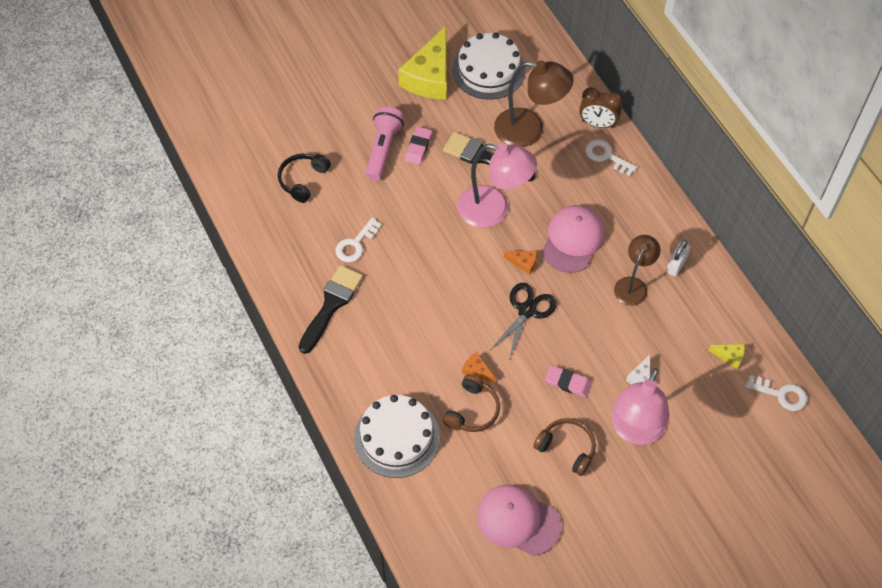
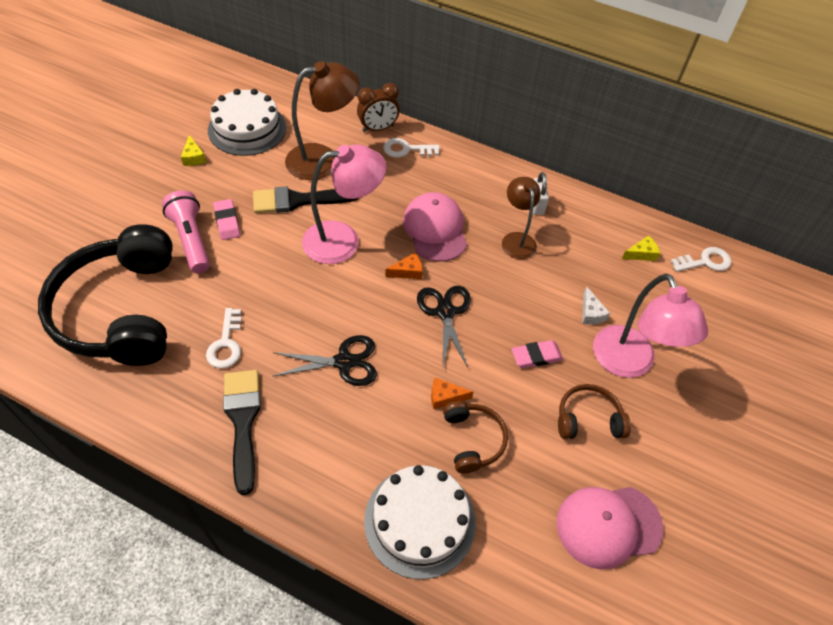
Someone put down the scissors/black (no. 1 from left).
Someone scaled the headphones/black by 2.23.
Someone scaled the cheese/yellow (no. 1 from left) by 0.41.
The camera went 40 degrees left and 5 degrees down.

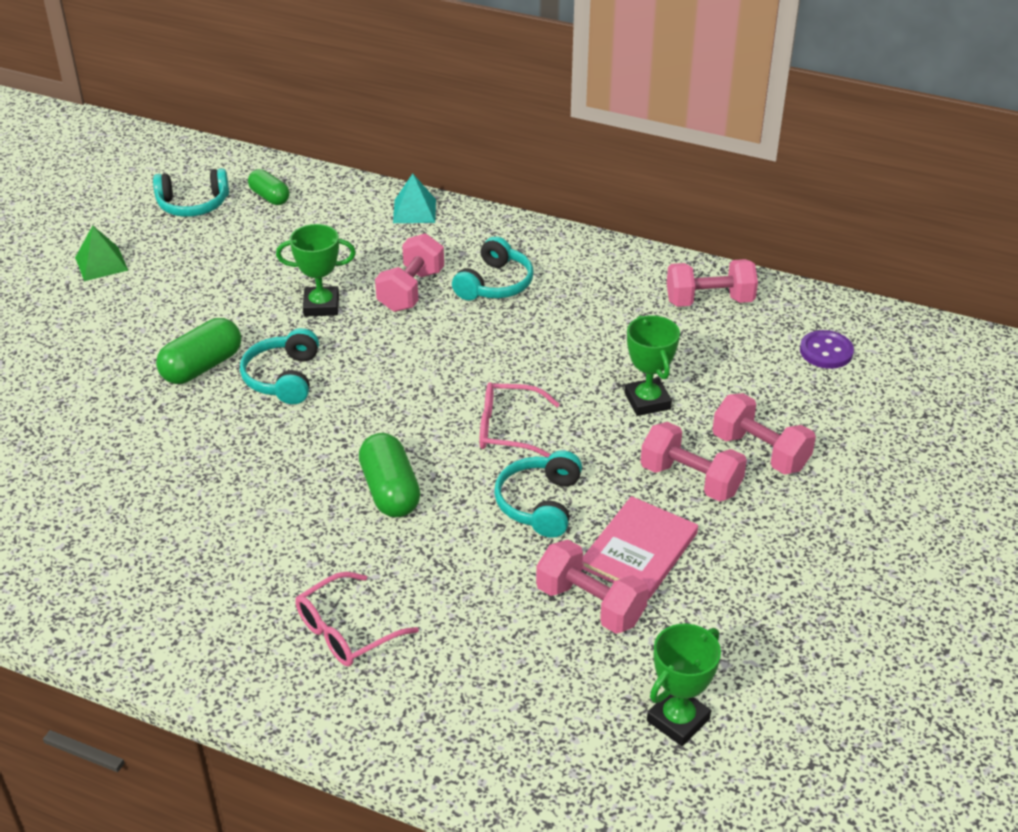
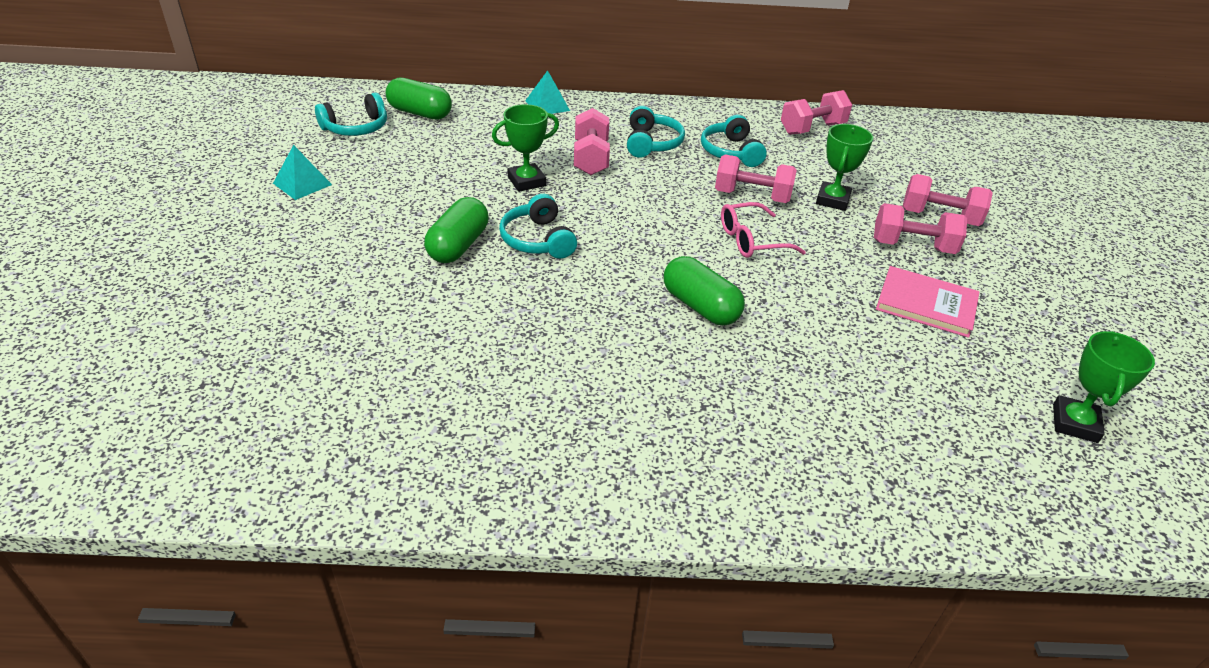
Someone took away the glasses/pink (no. 1 from left).
Someone took away the button/purple.
Someone carried the headphones/turquoise (no. 4 from left).
Someone carried the dumbbell/pink (no. 2 from left).
Someone repainted the pyramid/green, which became the pyramid/turquoise (no. 1 from left).
Someone rotated the book/pink by 75 degrees counterclockwise.
Someone rotated the trophy/green (no. 2 from left) by 60 degrees clockwise.
Someone scaled the capsule/green (no. 2 from left in the first image) by 1.52.
The camera went 25 degrees left and 0 degrees up.

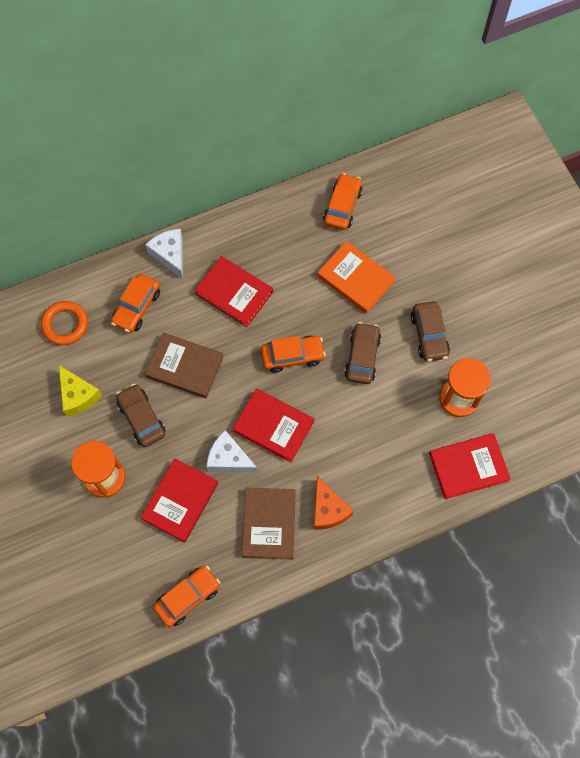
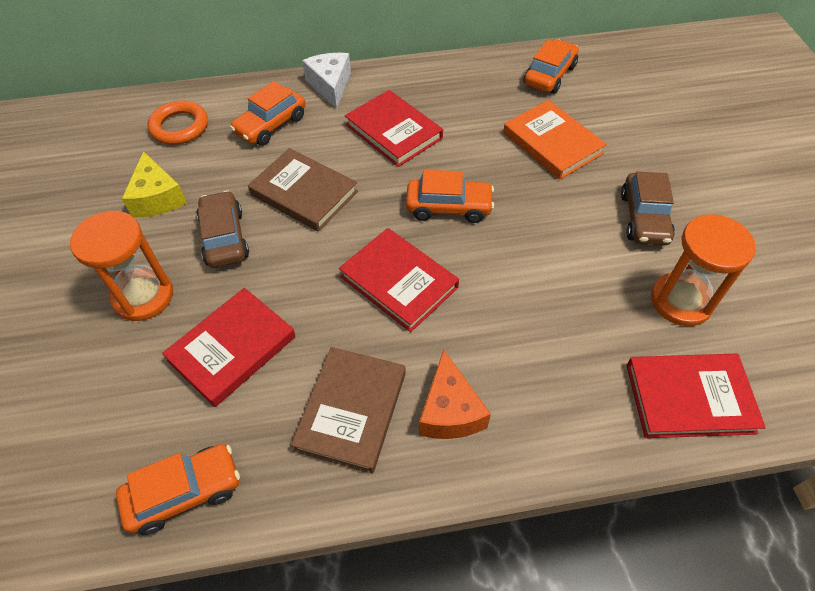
Someone took away the cheese/white (no. 2 from left).
Someone took away the car/brown (no. 2 from left).
The camera went 15 degrees right and 15 degrees down.

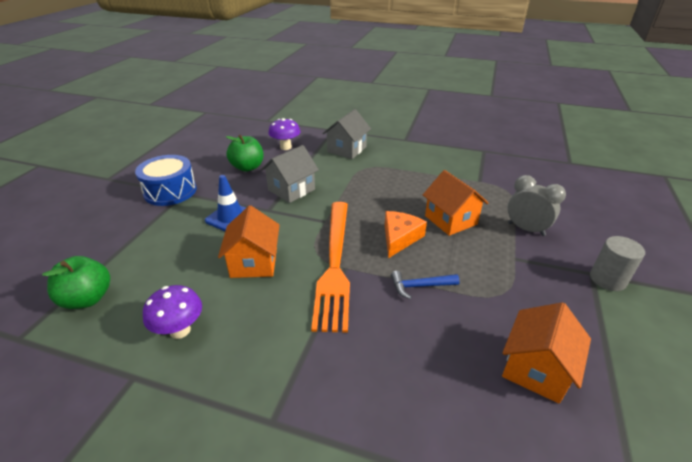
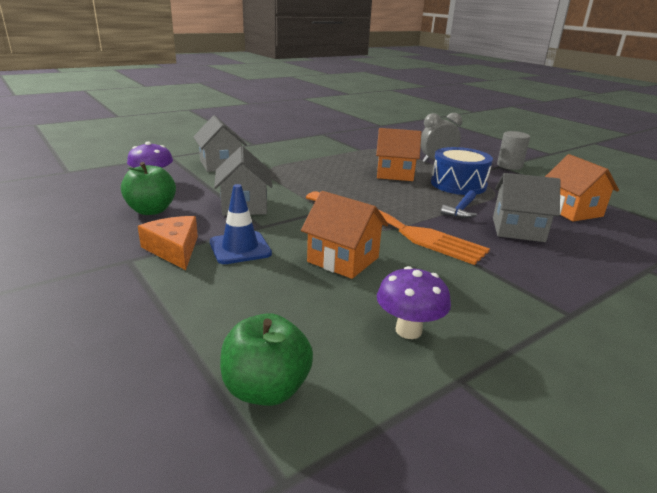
Someone put down the house/grey (no. 3 from left).
Someone carried the drum/blue.
Someone carried the cheese/orange.
The camera went 55 degrees left and 10 degrees down.

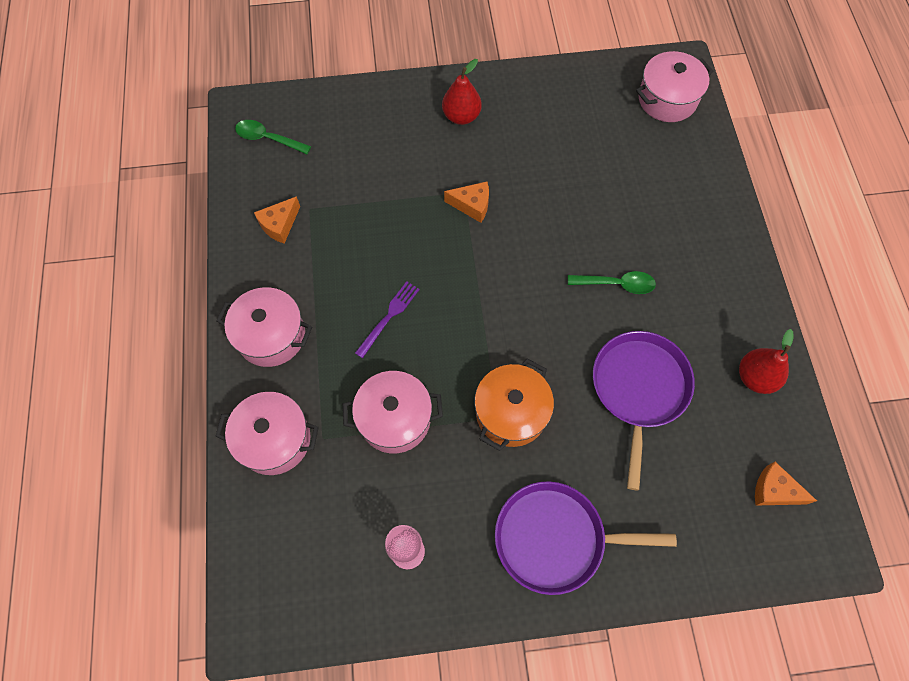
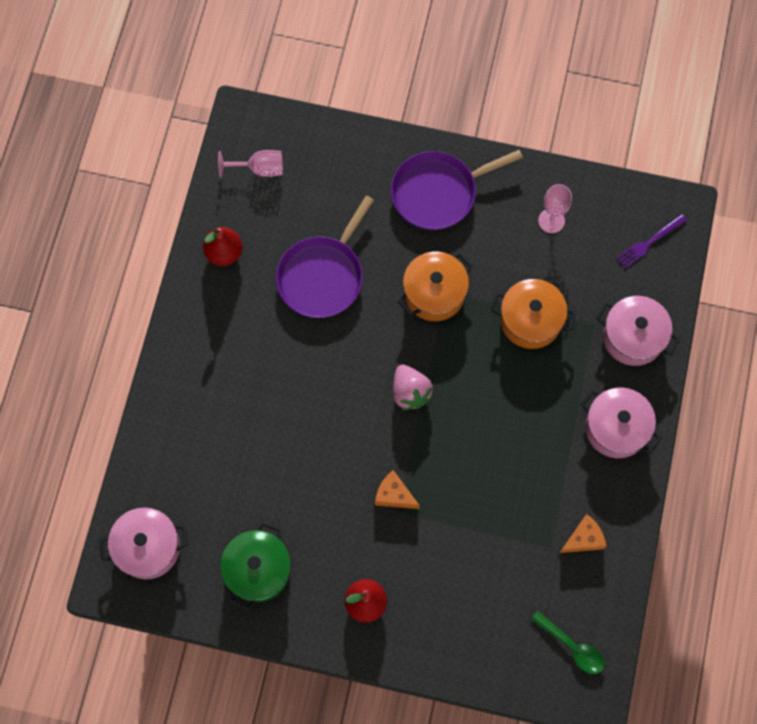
Someone took away the spoon/green (no. 2 from left).
Someone put down the pot/green.
Someone put down the strawberry/pink.
Someone carried the fork/purple.
Someone swapped the cheese/orange (no. 3 from left) for the goblet/pink (no. 1 from left).
Someone repainted the pot/pink (no. 3 from left), which became the pot/orange (no. 2 from left).
Someone rotated the pan/purple (no. 1 from left in the first image) by 135 degrees clockwise.
The camera went 160 degrees left and 5 degrees up.

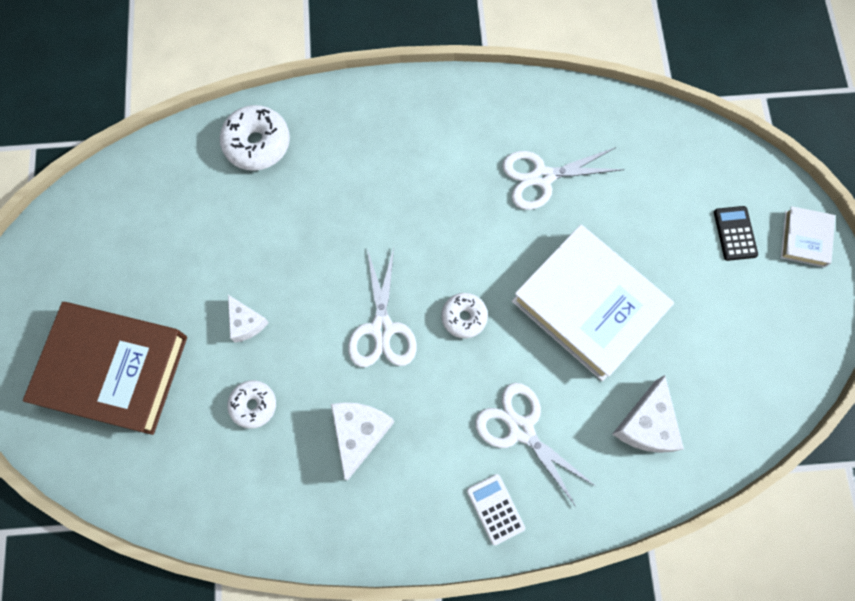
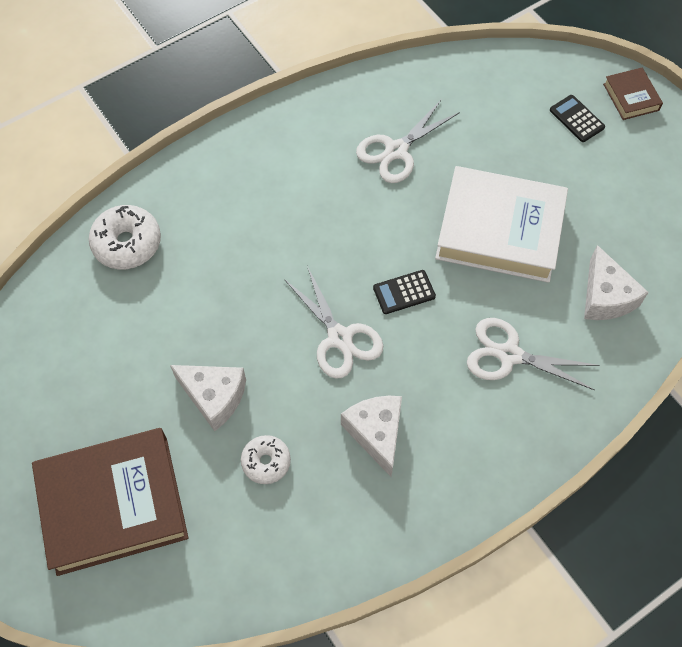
Someone took away the calculator/white.
Someone swapped the donut/white (no. 3 from left) for the calculator/black (no. 1 from left).
Someone repainted the book/white (no. 2 from left), which became the book/brown (no. 2 from left).
Someone scaled the cheese/white (no. 1 from left) by 1.56.
The camera went 30 degrees left and 10 degrees down.

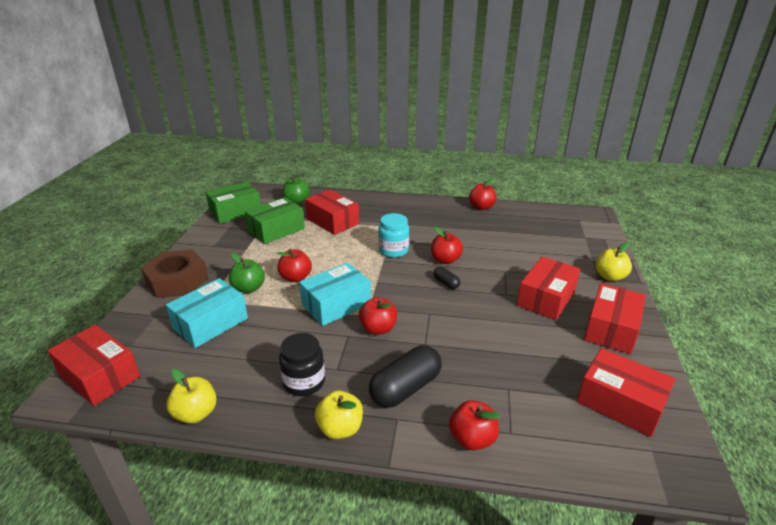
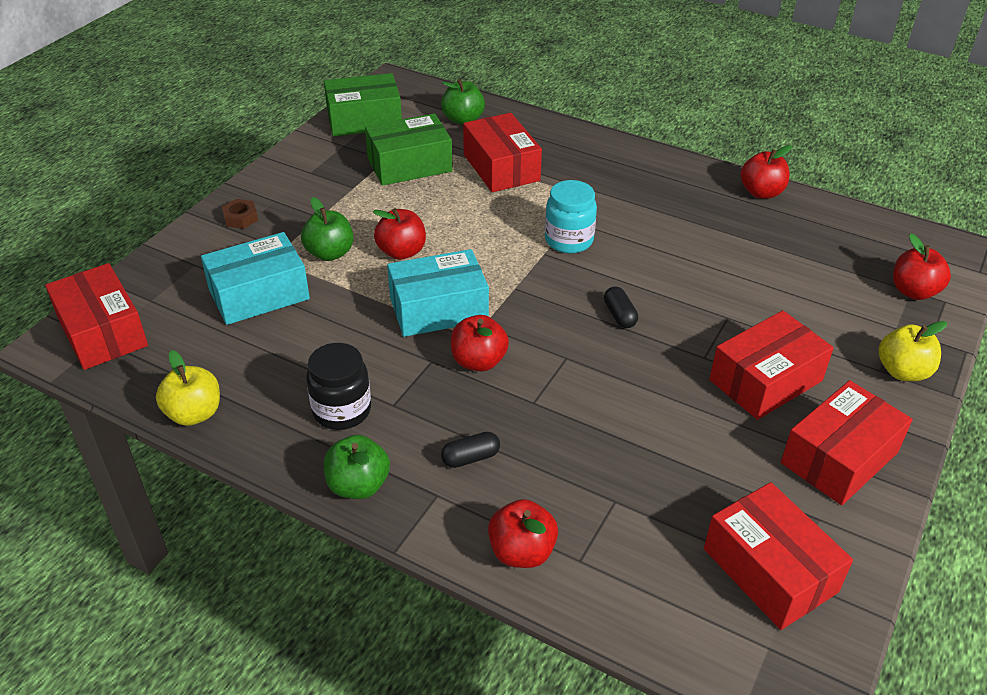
Someone carried the apple/red (no. 3 from left in the first image).
Someone repainted the apple/yellow (no. 2 from left), which became the apple/green (no. 2 from left).
Someone scaled the nut/brown by 0.41.
Someone scaled the capsule/black (no. 1 from left) by 0.49.
The camera went 20 degrees right and 10 degrees up.

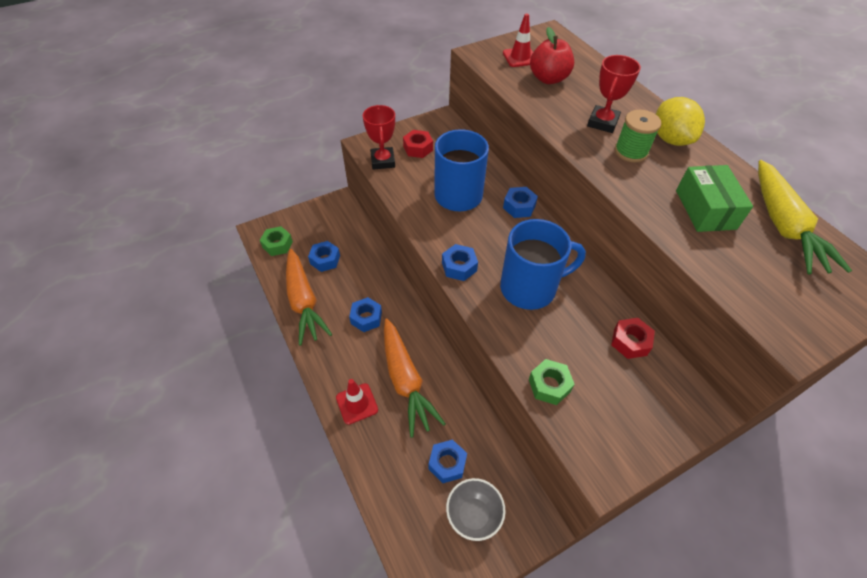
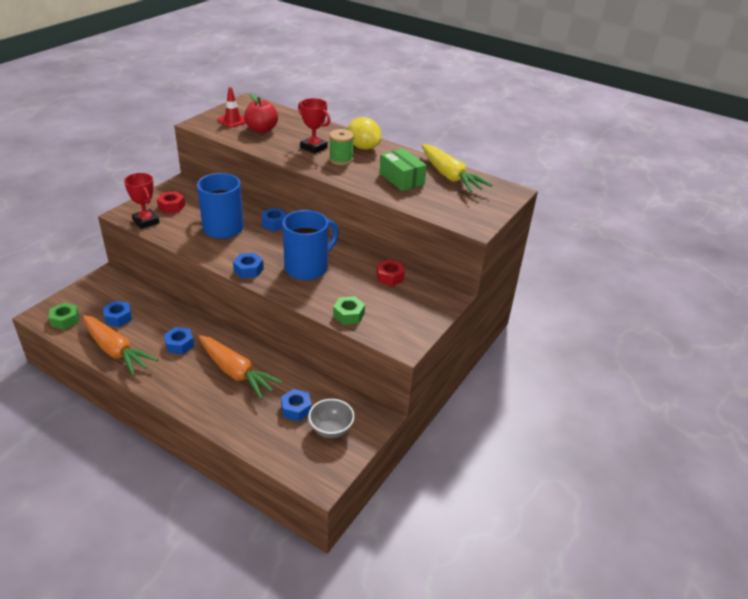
Someone took away the traffic cone/red (no. 1 from left).
Someone rotated the trophy/red (no. 2 from left) by 45 degrees counterclockwise.
The camera went 30 degrees left and 15 degrees down.

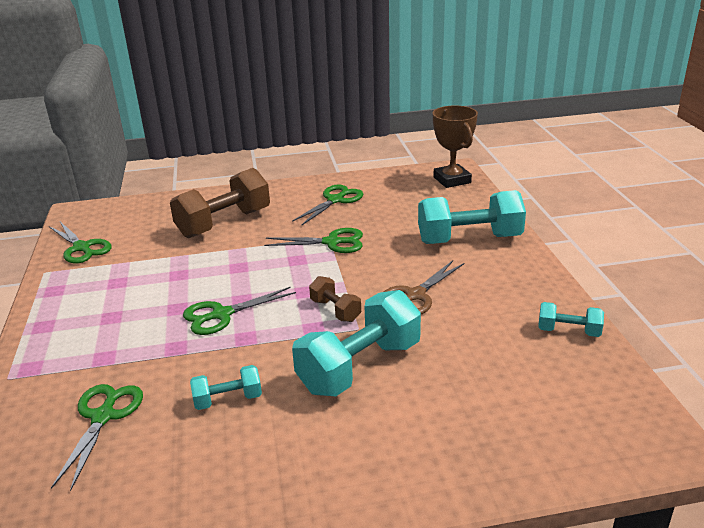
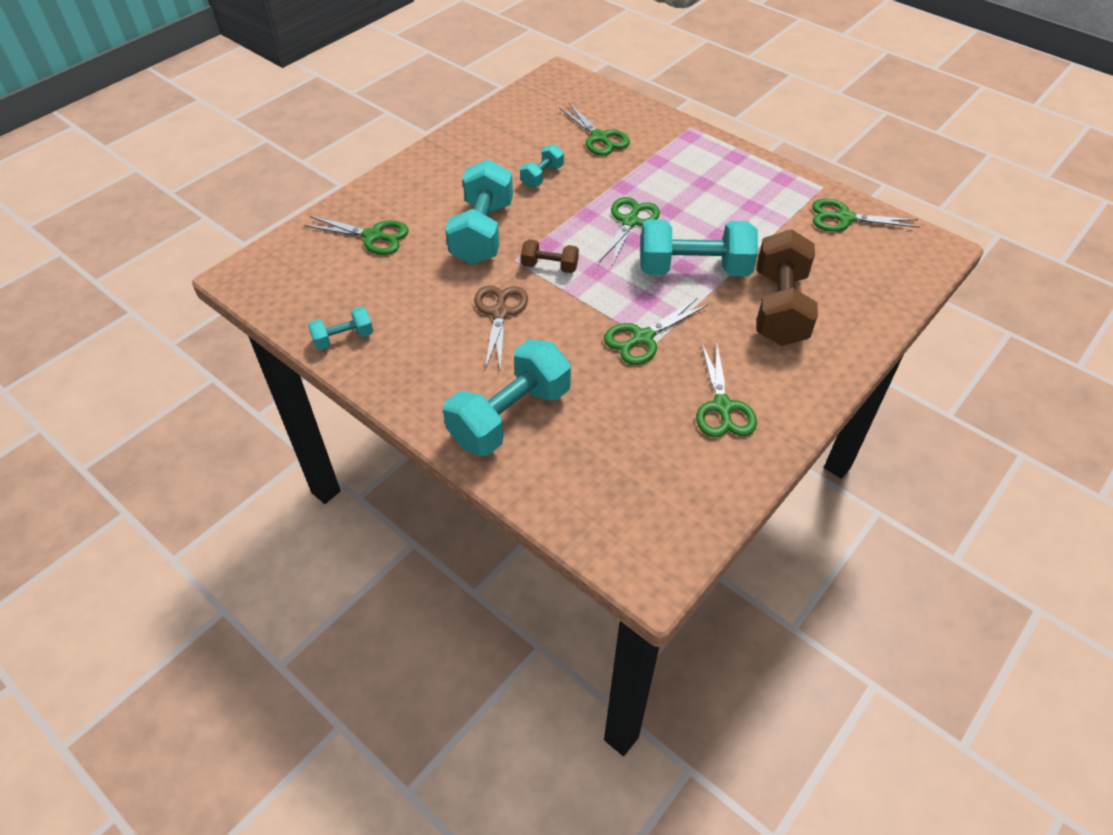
Someone took away the trophy/brown.
Someone put down the scissors/green (no. 1 from left).
Someone put down the dumbbell/turquoise (no. 5 from left).
The camera went 140 degrees right and 20 degrees up.

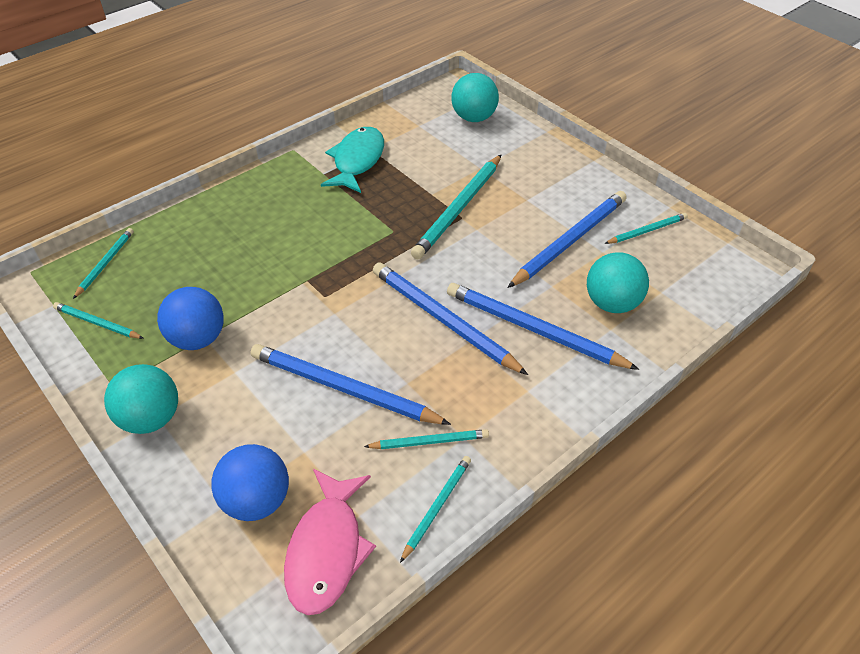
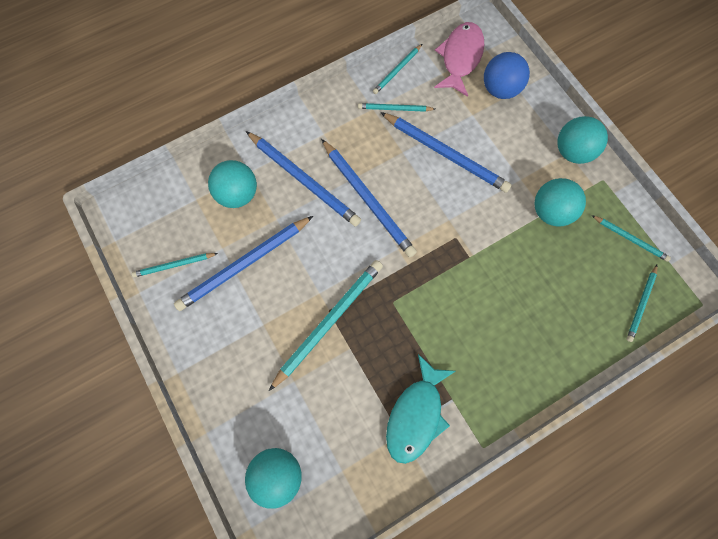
Someone repainted the ball/blue (no. 1 from left), which became the ball/turquoise (no. 3 from left).
The camera went 170 degrees left and 25 degrees up.

